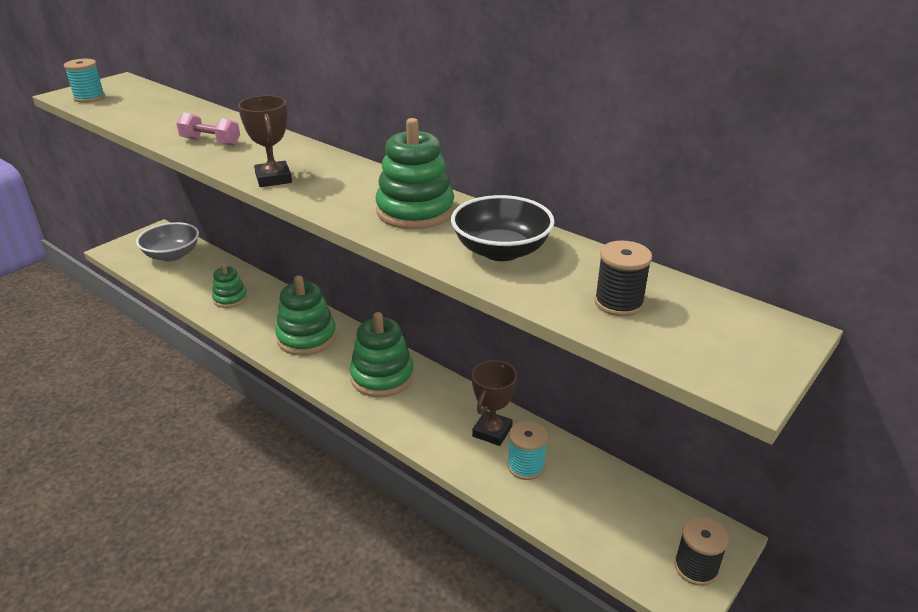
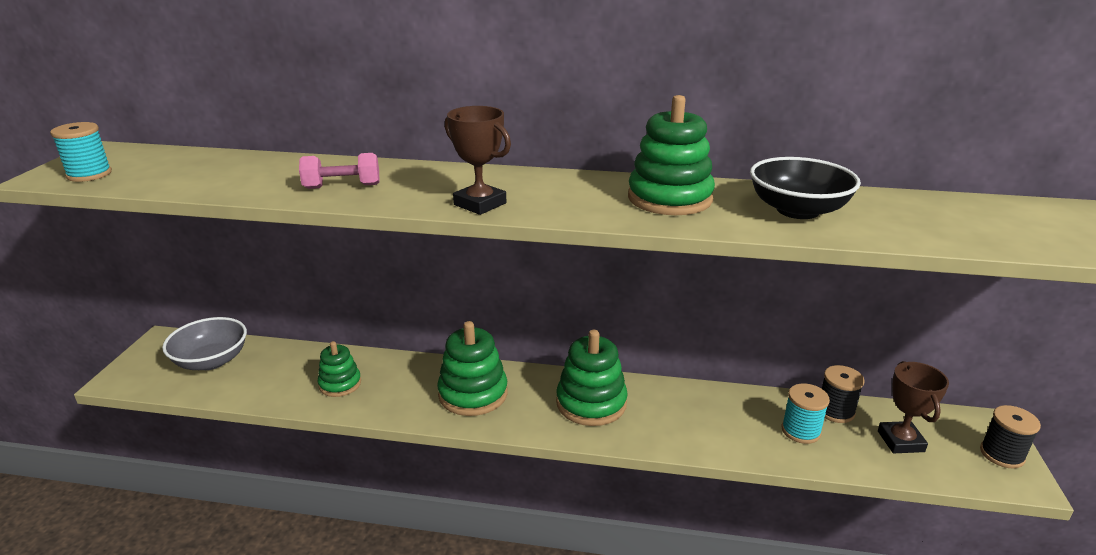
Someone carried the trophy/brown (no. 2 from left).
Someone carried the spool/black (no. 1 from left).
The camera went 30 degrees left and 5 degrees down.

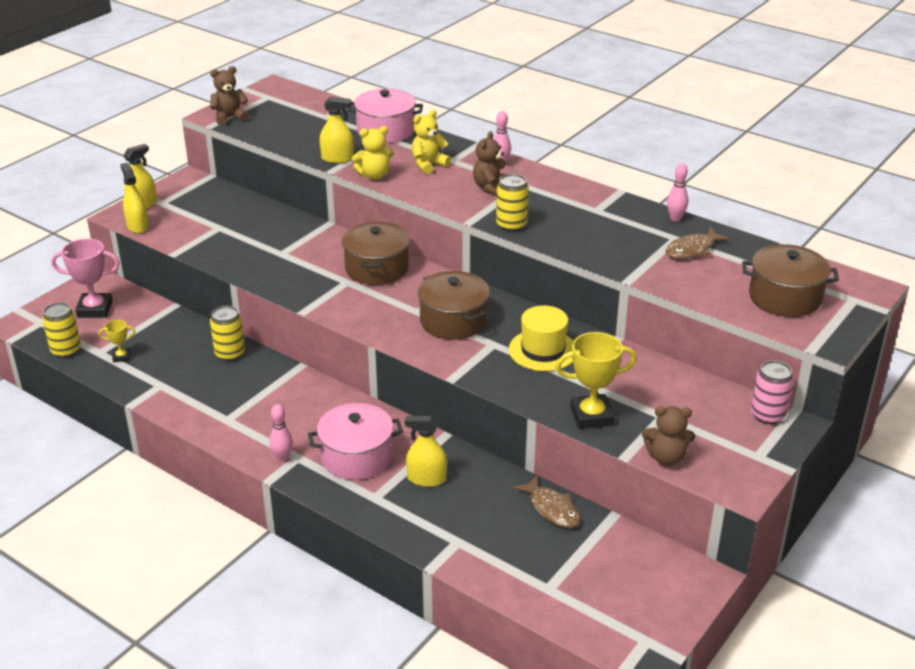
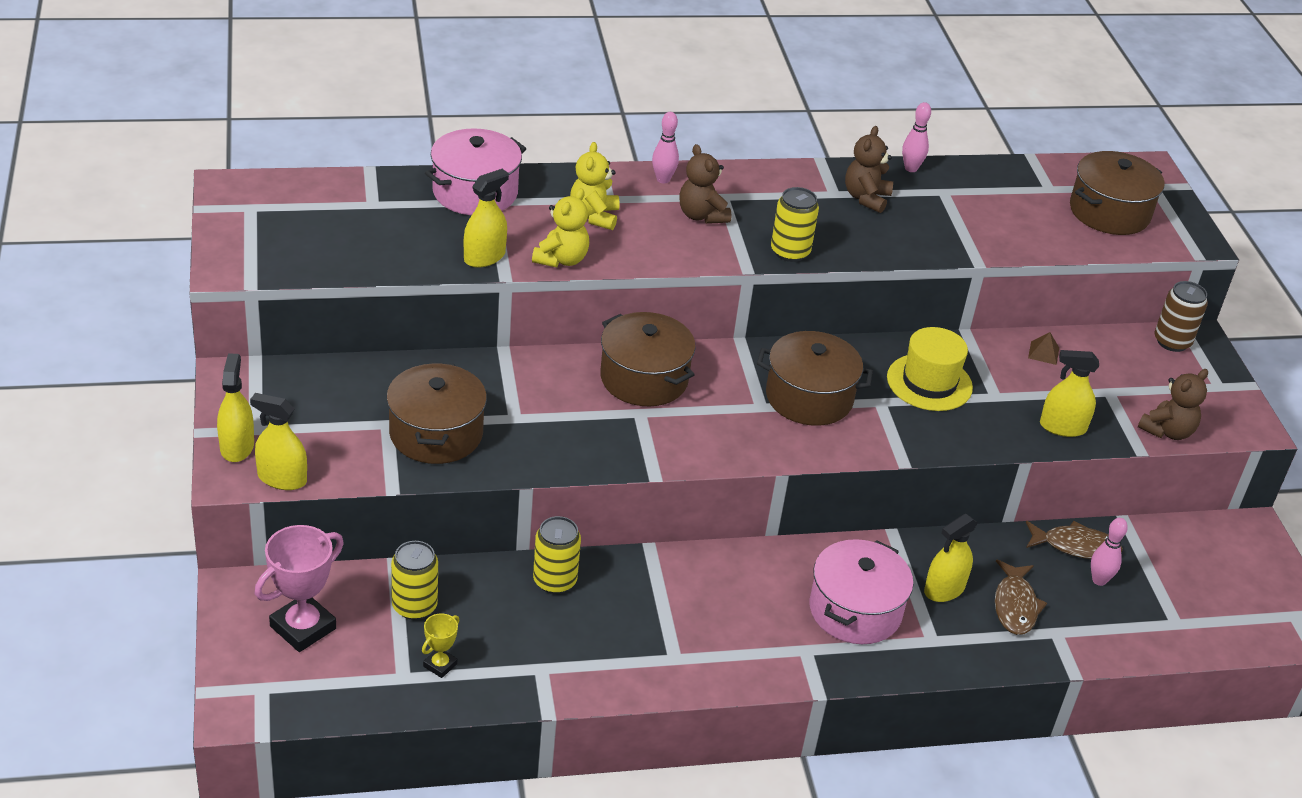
Someone put down the pot/brown (no. 1 from left).
Someone put down the pyramid/brown.
Someone carried the can/yellow (no. 1 from left).
Someone carried the teddy bear/brown (no. 1 from left in the first image).
Someone carried the bowling pin/pink (no. 1 from left in the first image).
Someone carried the fish/brown (no. 2 from left in the first image).
Someone swapped the trophy/yellow (no. 2 from left) for the spray bottle/yellow (no. 5 from left).
Someone repainted the can/pink, which became the can/brown.
The camera went 50 degrees left and 5 degrees up.

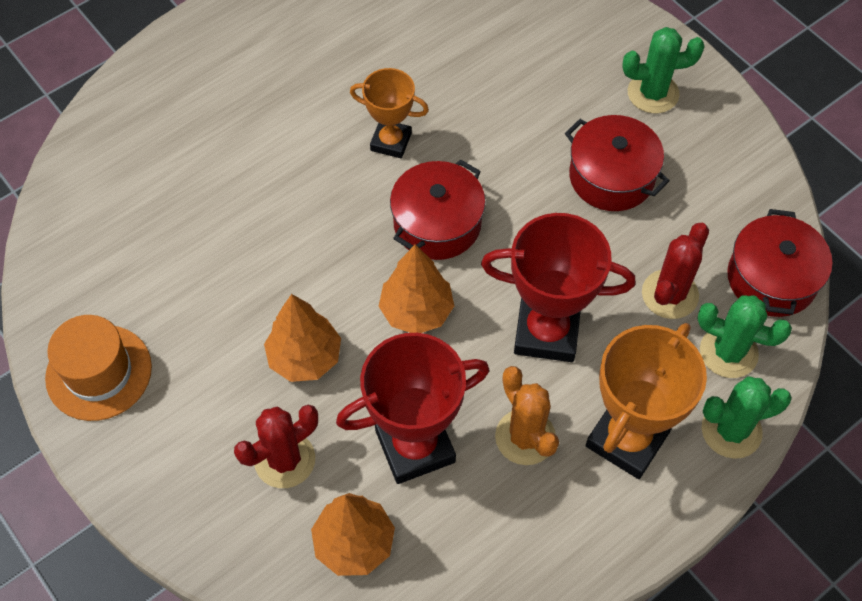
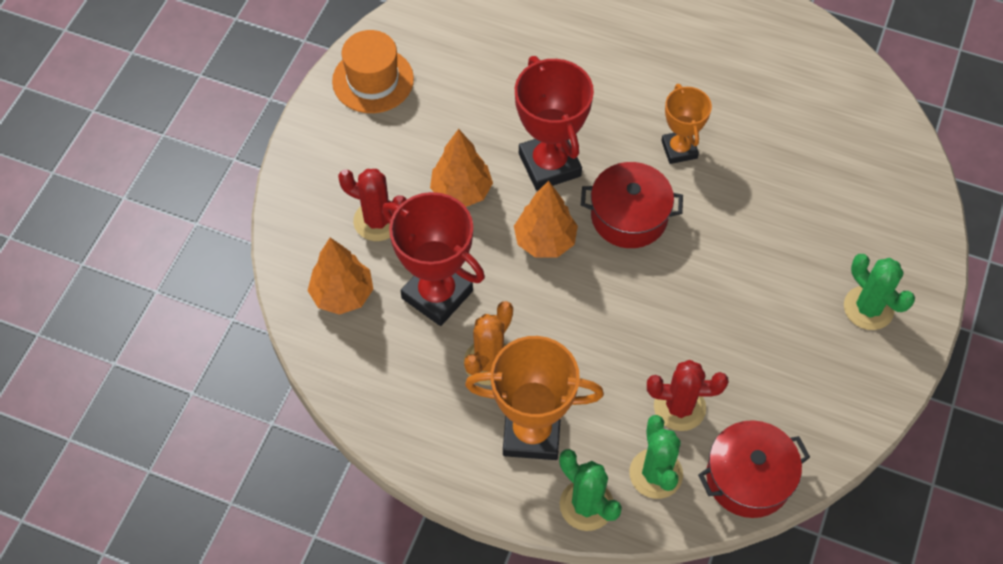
Someone took away the pot/red (no. 2 from left).
Someone carried the trophy/red (no. 2 from left).
The camera went 60 degrees right and 0 degrees up.

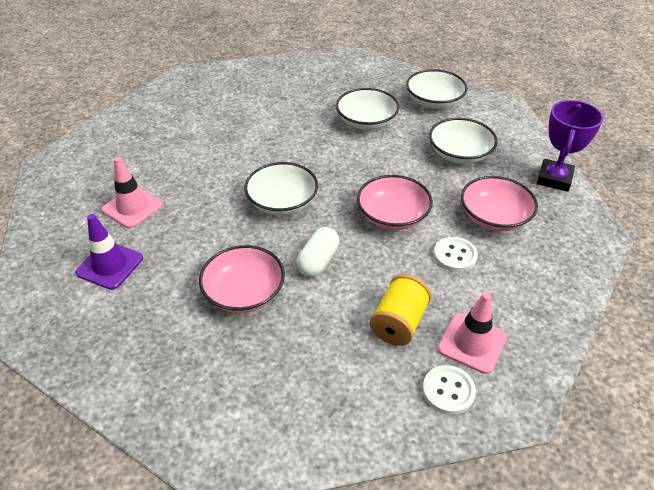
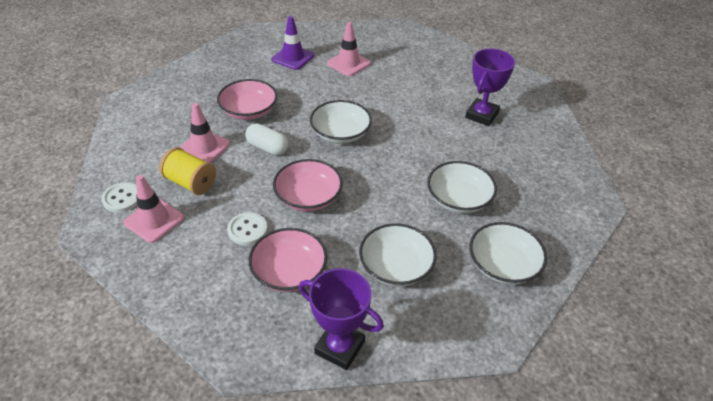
Someone put down the traffic cone/pink (no. 2 from left).
Someone put down the trophy/purple (no. 2 from left).
The camera went 95 degrees right and 0 degrees up.

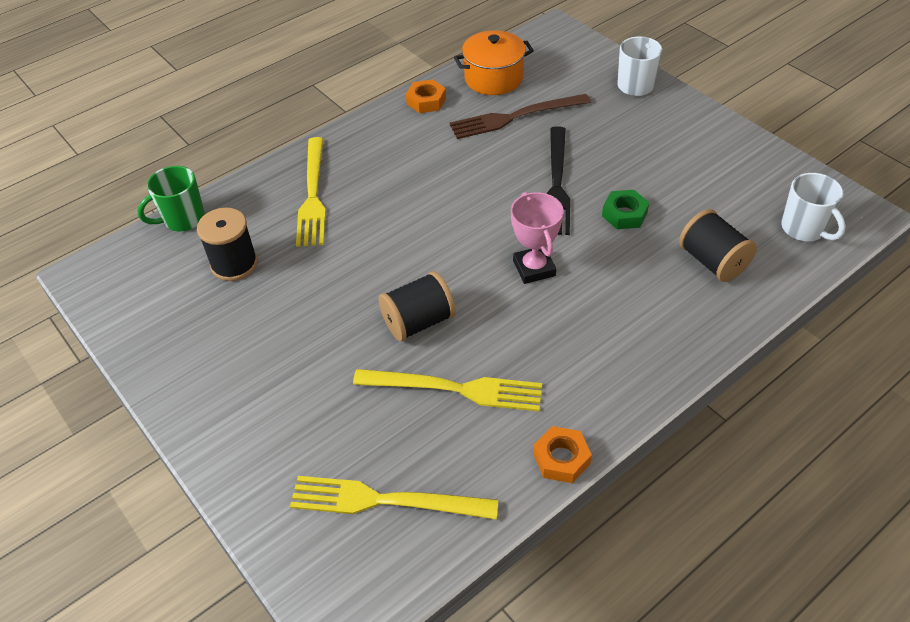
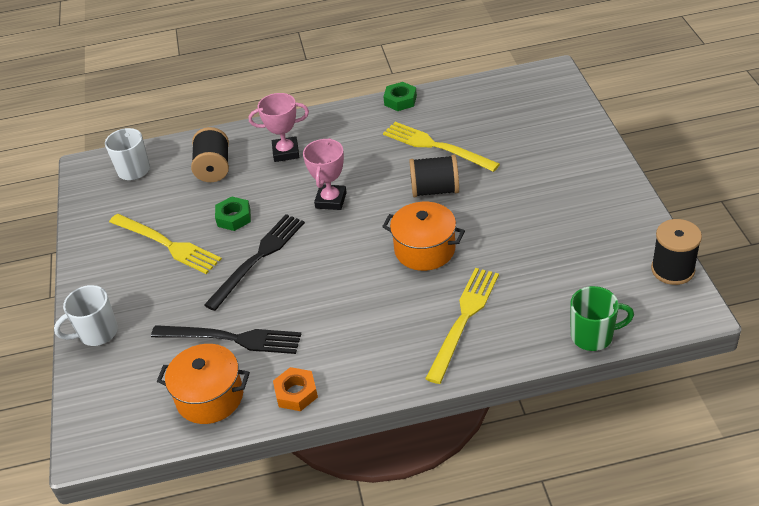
Someone put down the trophy/pink (no. 1 from left).
Someone put down the pot/orange (no. 2 from left).
Someone carried the spool/black (no. 1 from left in the first image).
Someone carried the fork/yellow (no. 2 from left in the first image).
Someone repainted the fork/brown, which became the fork/black (no. 1 from left).
Someone repainted the nut/orange (no. 2 from left), which became the nut/green (no. 2 from left).
The camera went 150 degrees left and 5 degrees down.

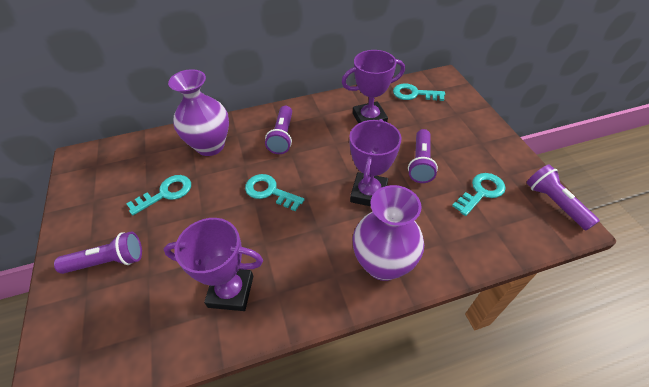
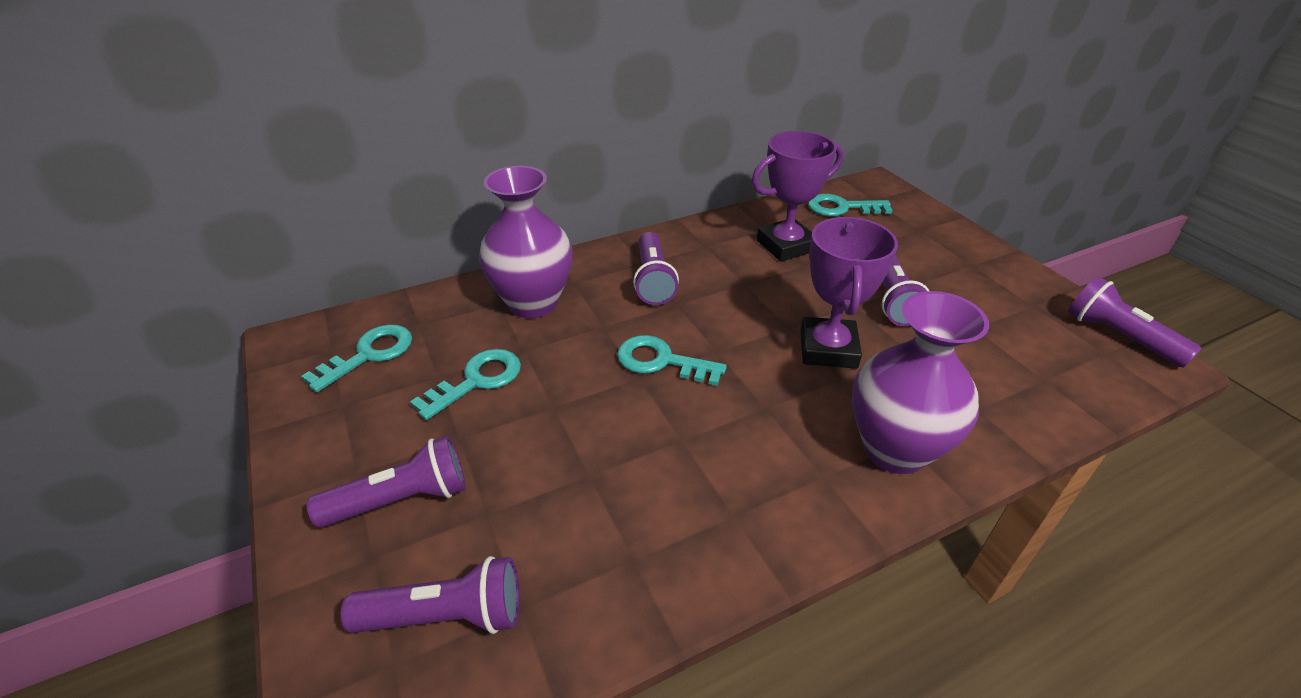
Someone took away the trophy/purple (no. 1 from left).
Someone put down the flashlight/purple (no. 2 from left).
Someone carried the key/turquoise (no. 4 from left in the first image).
The camera went 10 degrees left and 10 degrees down.

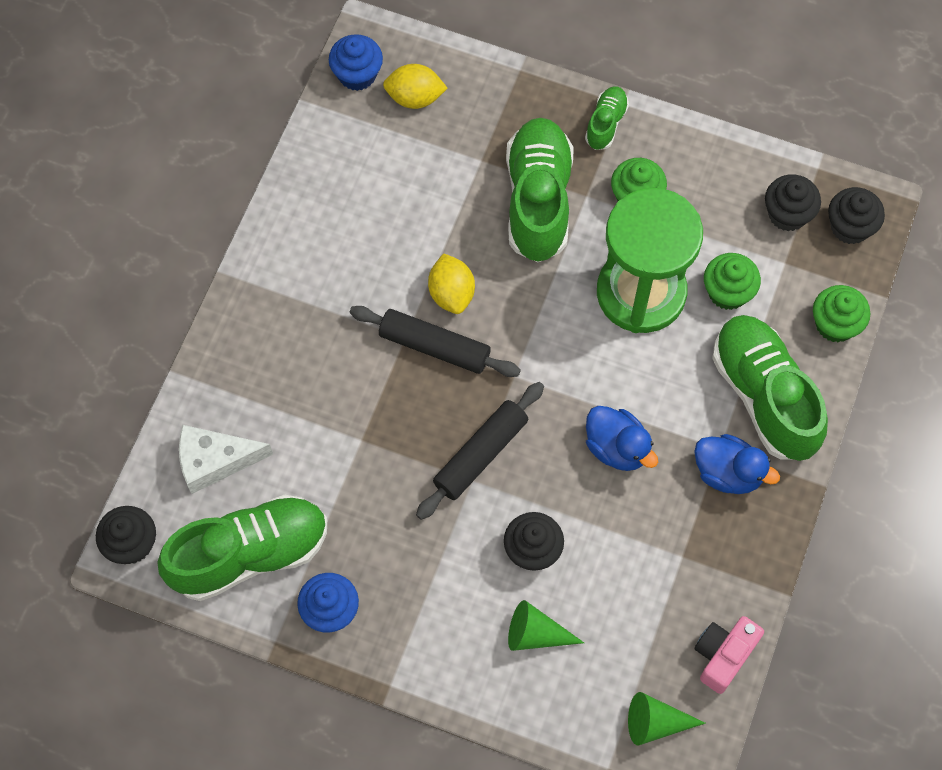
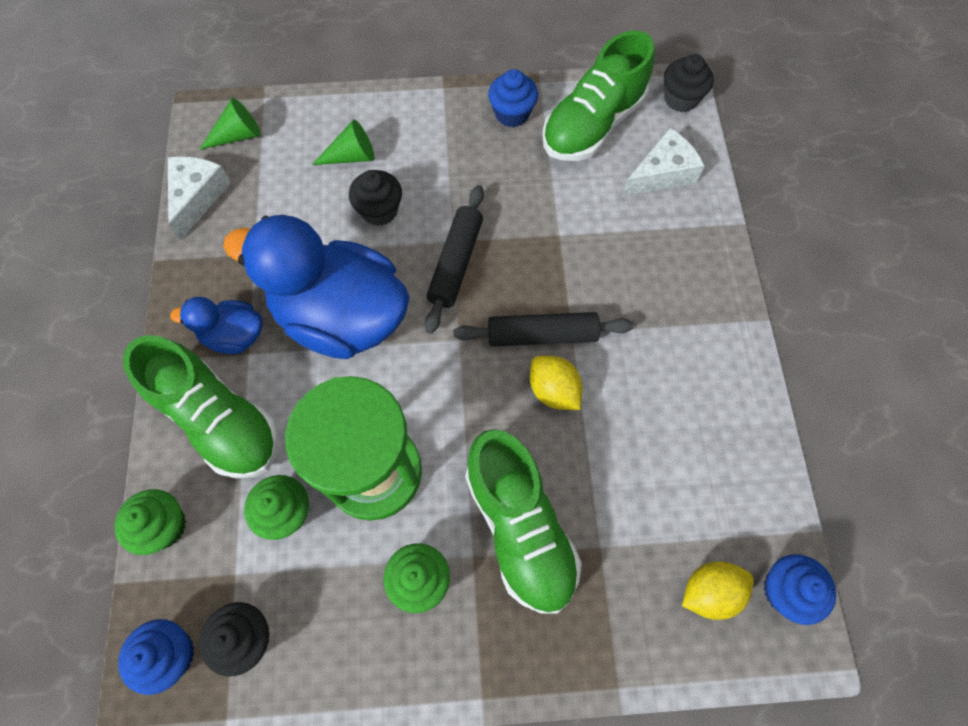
Someone took away the shoe/green (no. 3 from left).
Someone swapped the camera/pink for the cheese/white (no. 1 from left).
Someone repainted the cupcake/black (no. 4 from left), which became the cupcake/blue (no. 1 from left).
Someone scaled the duck/blue (no. 1 from left in the first image) by 2.10.
The camera went 155 degrees right and 0 degrees up.

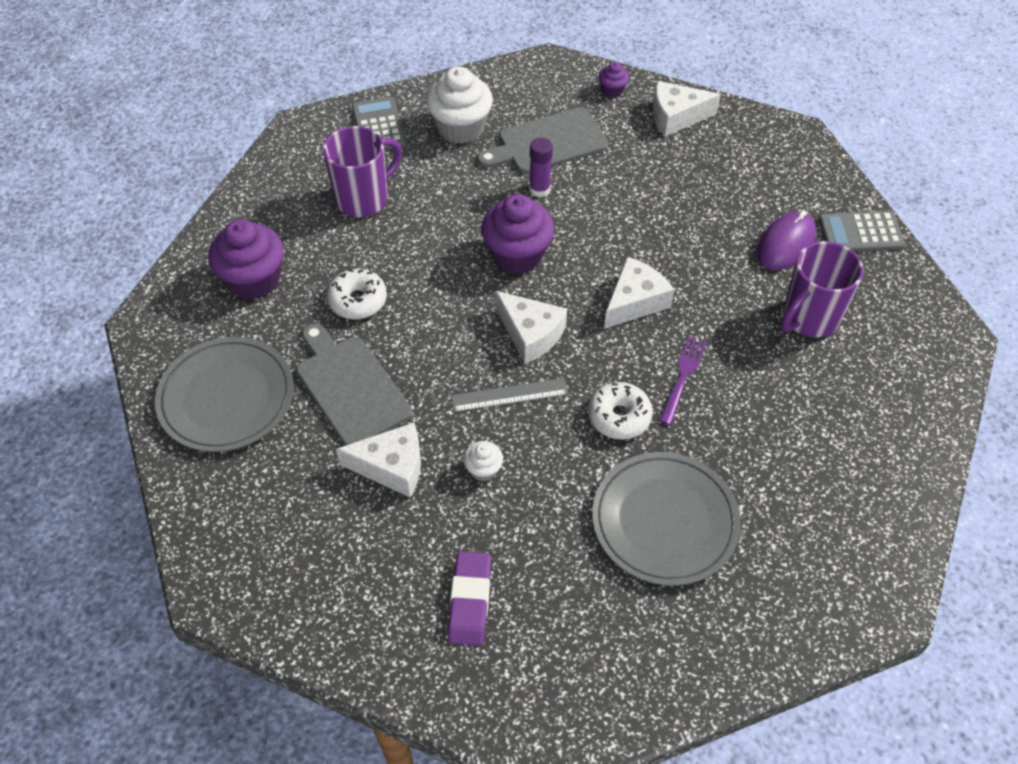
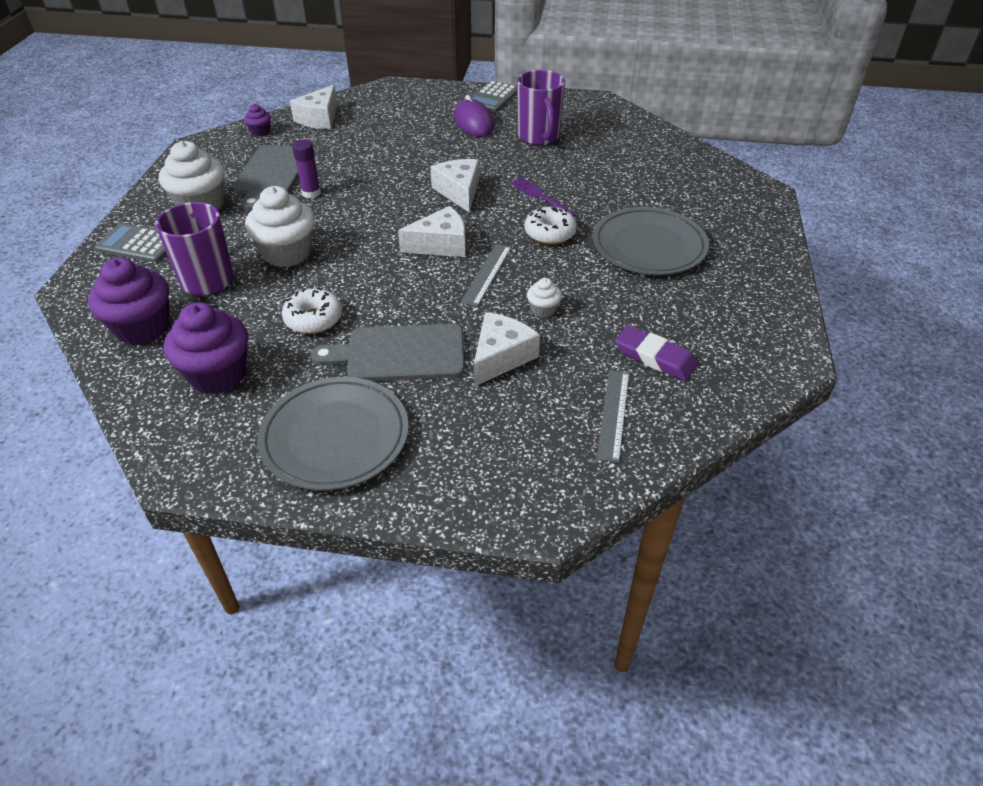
Someone put down the cupcake/white (no. 2 from left).
Someone put down the ruler/grey (no. 2 from left).
Someone carried the cupcake/purple (no. 2 from left in the first image).
The camera went 60 degrees left and 10 degrees down.

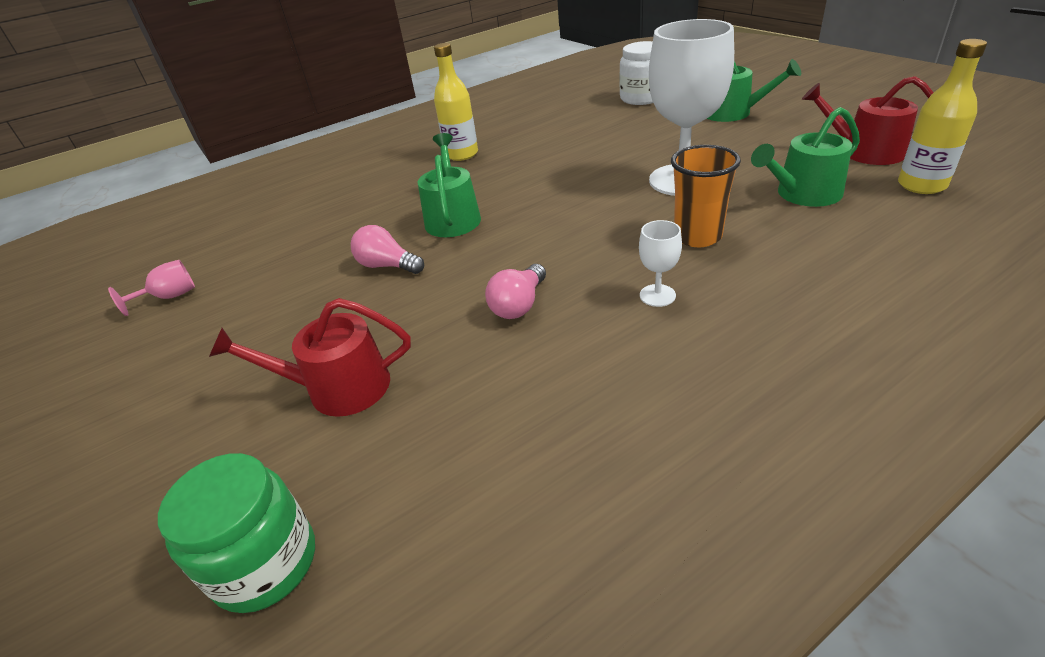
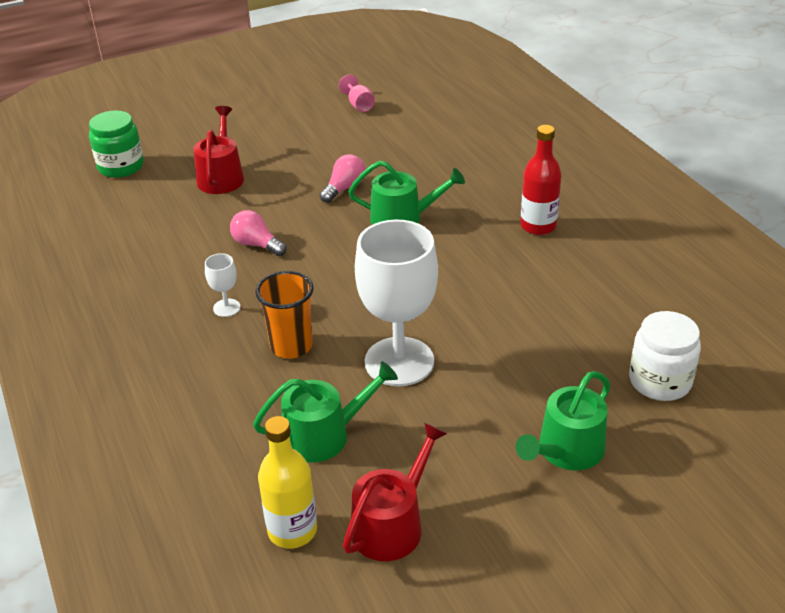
Someone repainted the bottle/yellow (no. 1 from left), which became the bottle/red.
Someone rotated the watering can/green (no. 3 from left in the first image) by 90 degrees clockwise.
The camera went 95 degrees right and 0 degrees up.

